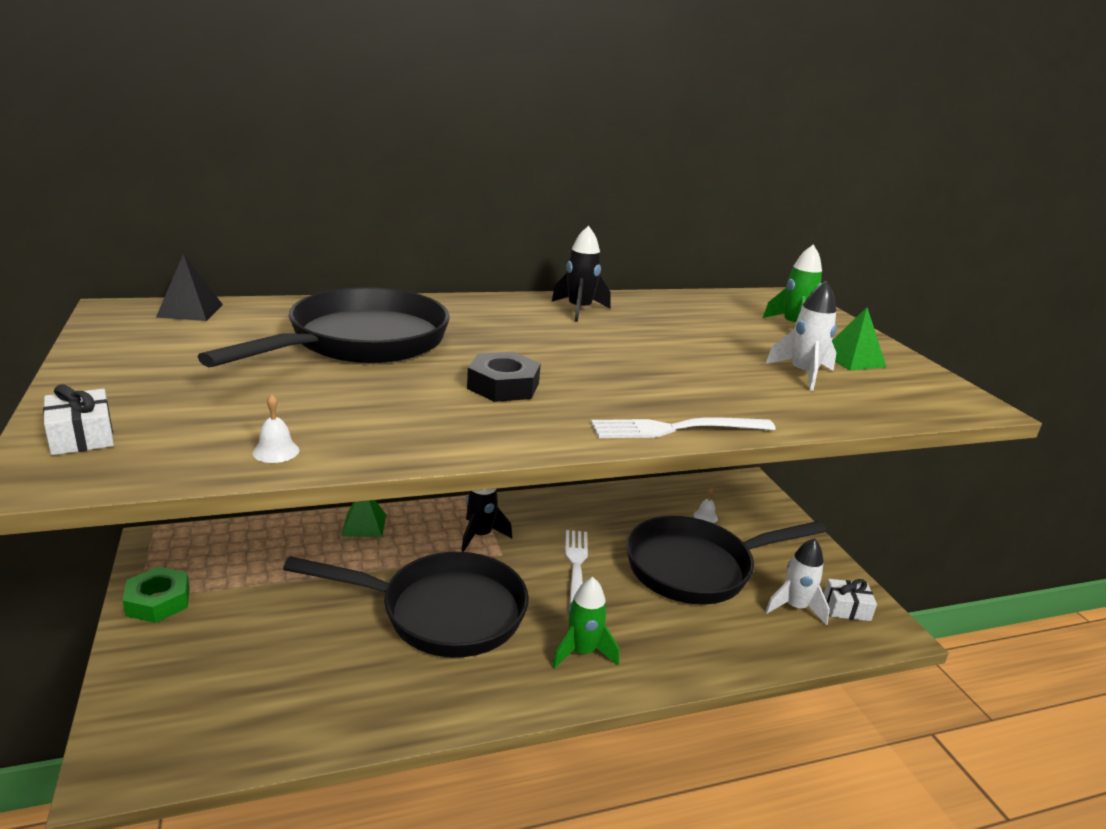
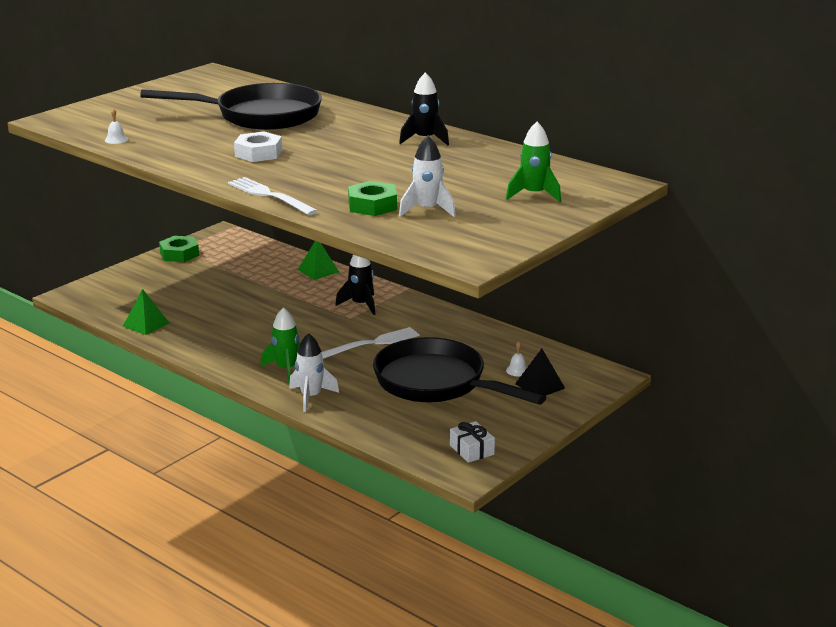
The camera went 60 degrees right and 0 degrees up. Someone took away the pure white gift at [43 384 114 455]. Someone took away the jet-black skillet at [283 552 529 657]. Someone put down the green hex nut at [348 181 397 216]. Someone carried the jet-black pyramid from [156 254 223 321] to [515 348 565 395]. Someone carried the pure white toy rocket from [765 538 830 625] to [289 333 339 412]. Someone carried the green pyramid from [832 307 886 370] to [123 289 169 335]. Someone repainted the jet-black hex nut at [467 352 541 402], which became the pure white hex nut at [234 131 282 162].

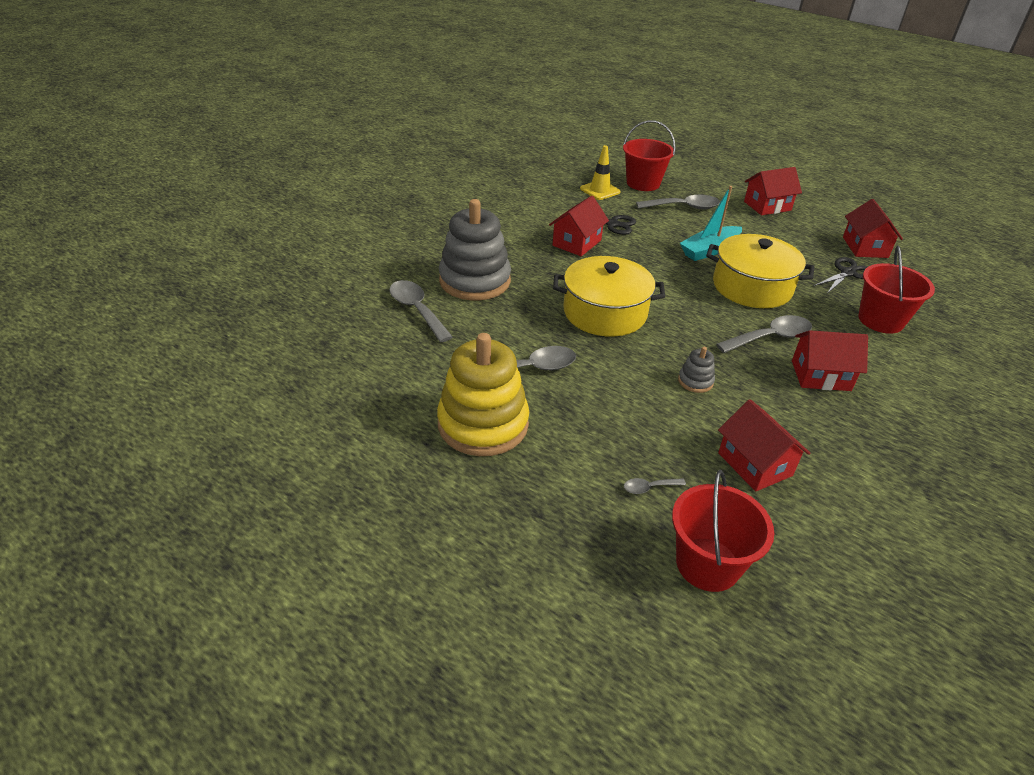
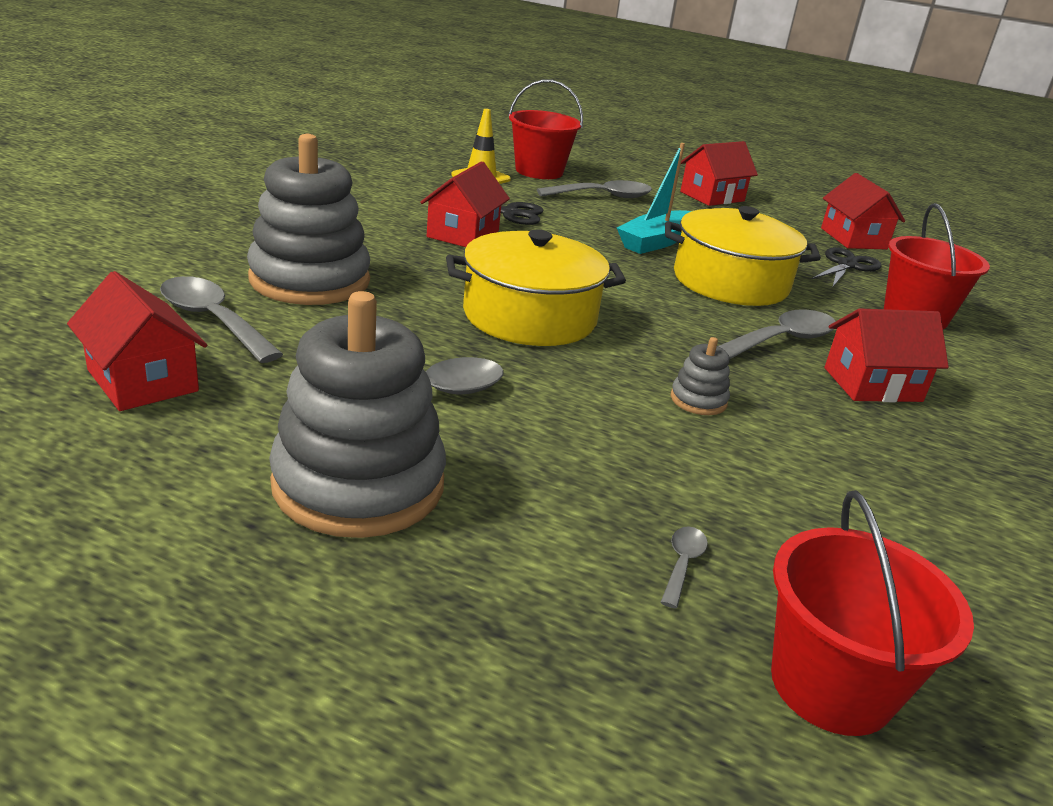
The camera went 15 degrees left and 10 degrees down. Someone carried the scarlet house from [718 399 810 492] to [67 271 207 411]. Someone repainted the golden stacking toy at [437 333 529 456], which became the grey stacking toy at [269 291 446 538]. Someone rotated the grey teaspoon at [624 478 686 494] by 135 degrees clockwise.

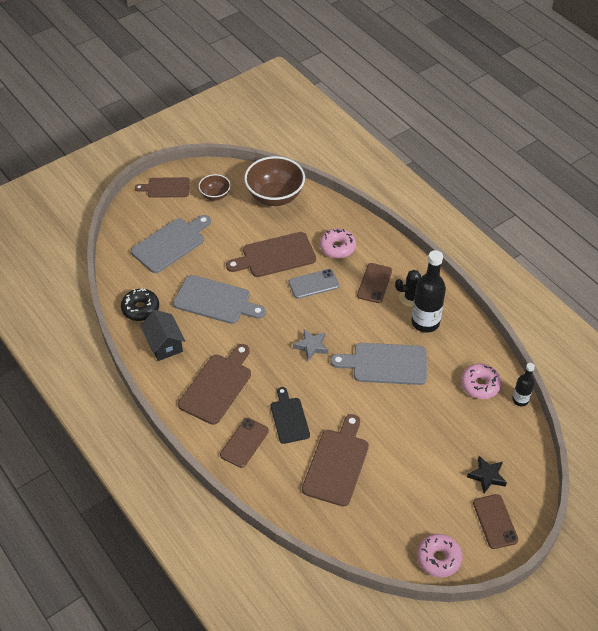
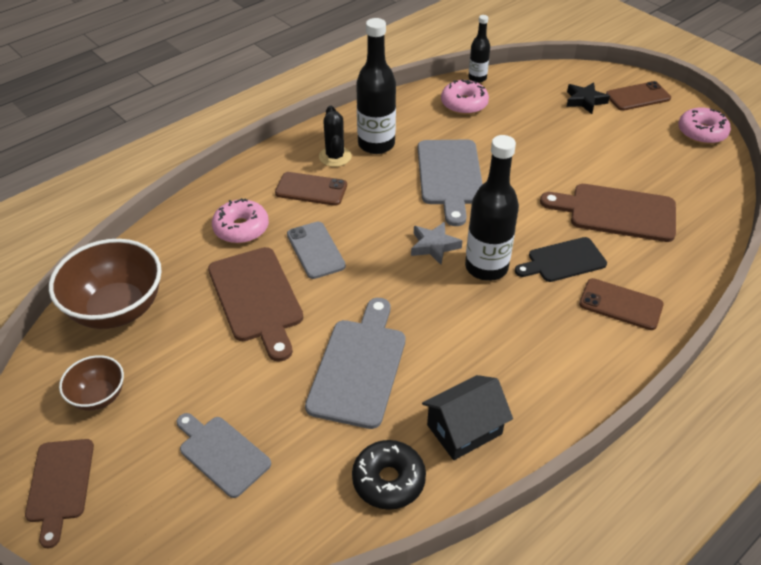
The camera went 95 degrees left and 5 degrees down. Someone took away the brown chopping board at [178 344 251 425]. Someone put down the jet-black drink bottle at [465 135 519 281]. Someone scaled the grey chopping board at [131 215 211 273] by 0.65.

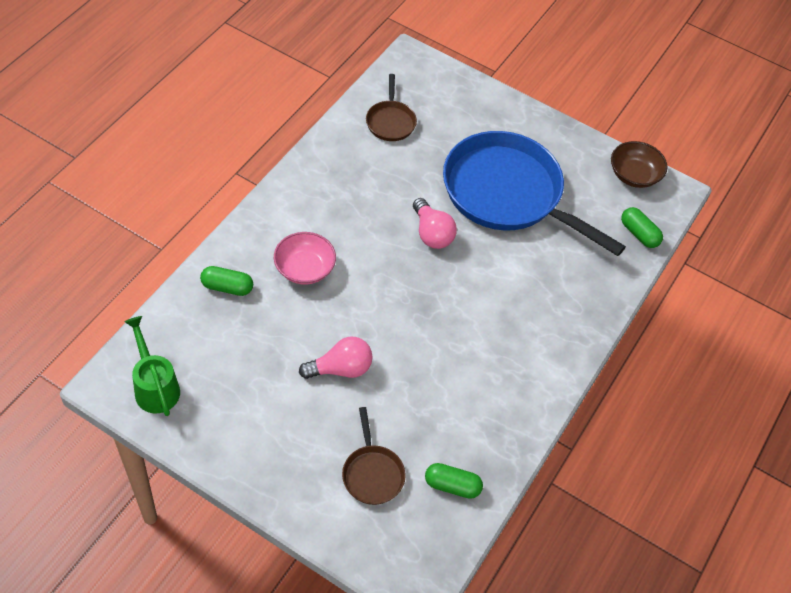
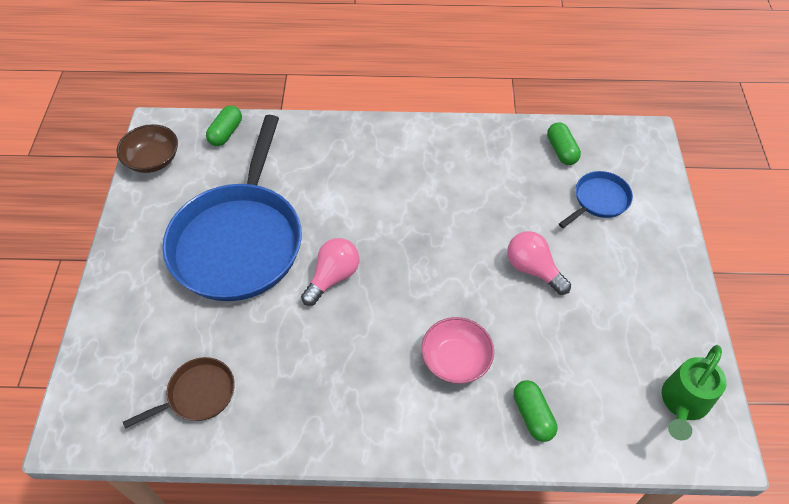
The camera went 115 degrees left and 0 degrees up. Someone repainted the brown skillet at [342 407 406 505], which became the blue skillet at [559 171 633 228].

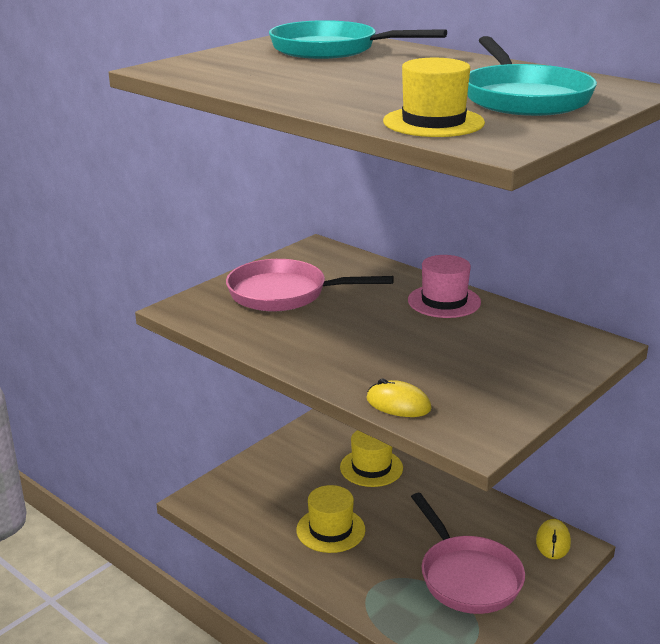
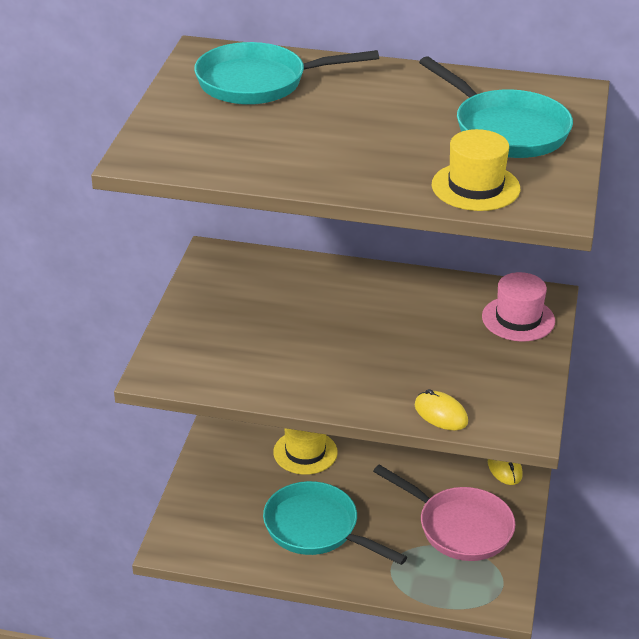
The camera went 30 degrees left and 10 degrees up. Someone took away the rosy skillet at [226 259 394 312]. Someone carried the rosy hat from [408 255 481 318] to [482 272 555 341]. Someone swapped the golden hat at [296 485 365 553] for the aqua skillet at [263 481 407 565]. Someone rotated the golden mouse at [367 379 432 417] by 45 degrees clockwise.

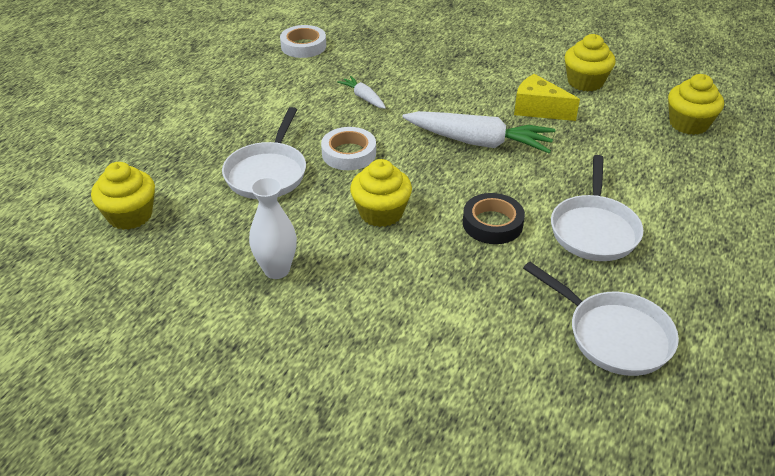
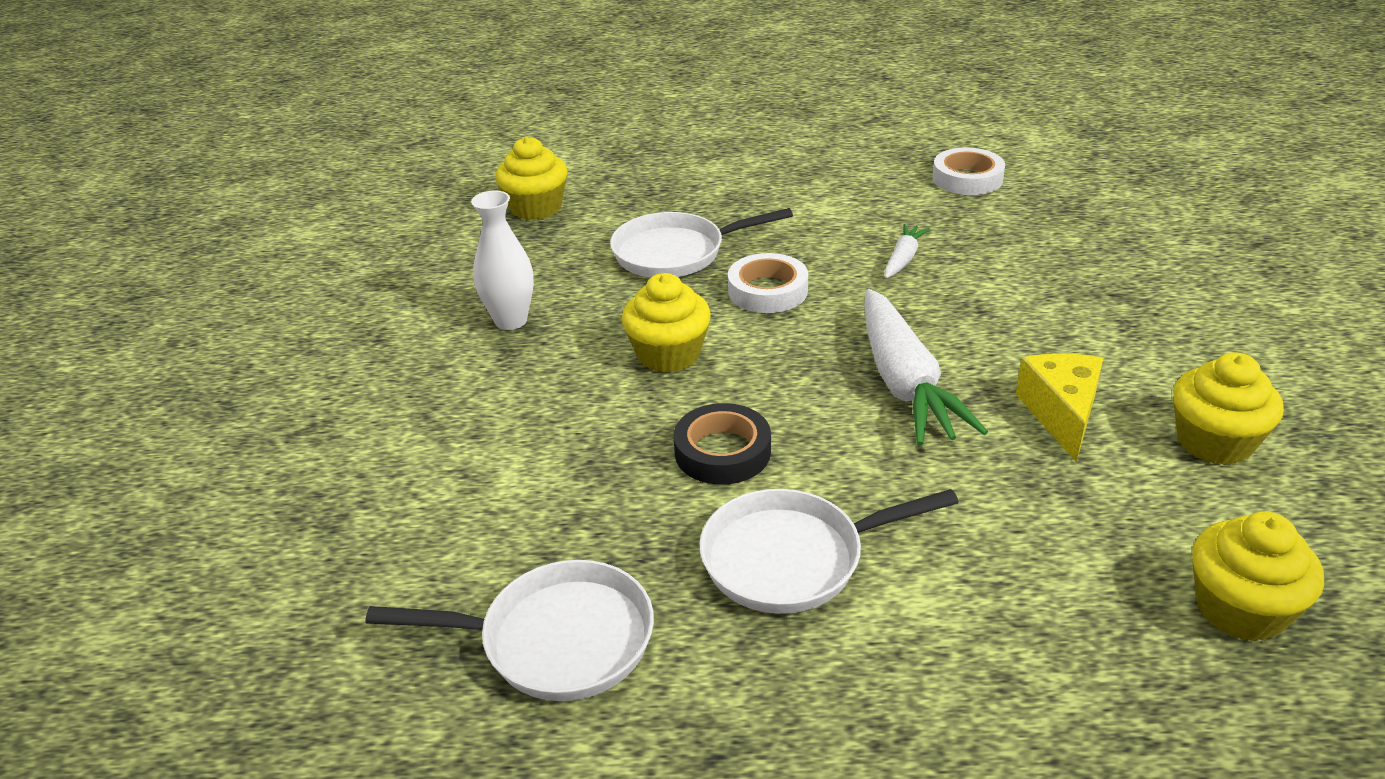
The camera went 65 degrees right and 5 degrees down. Someone rotated the pure white skillet at [523 262 679 376] by 105 degrees counterclockwise.

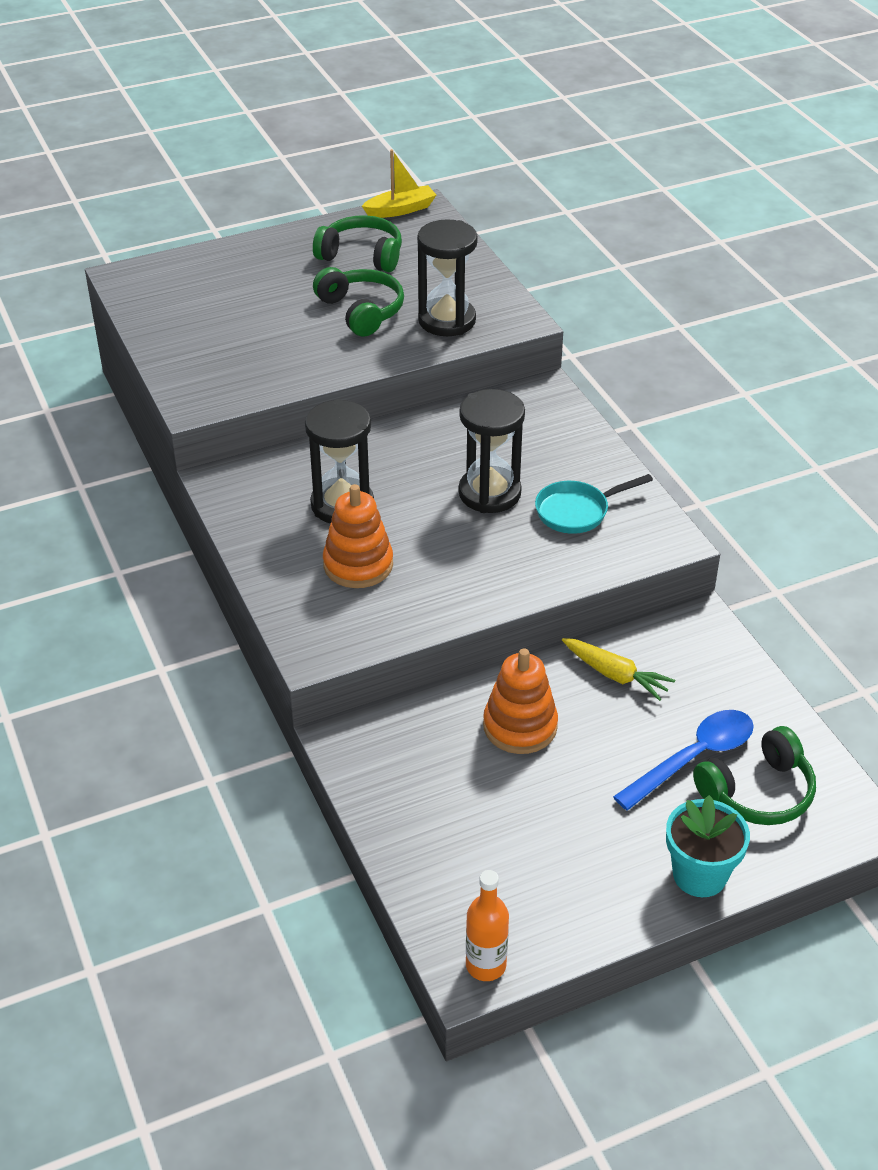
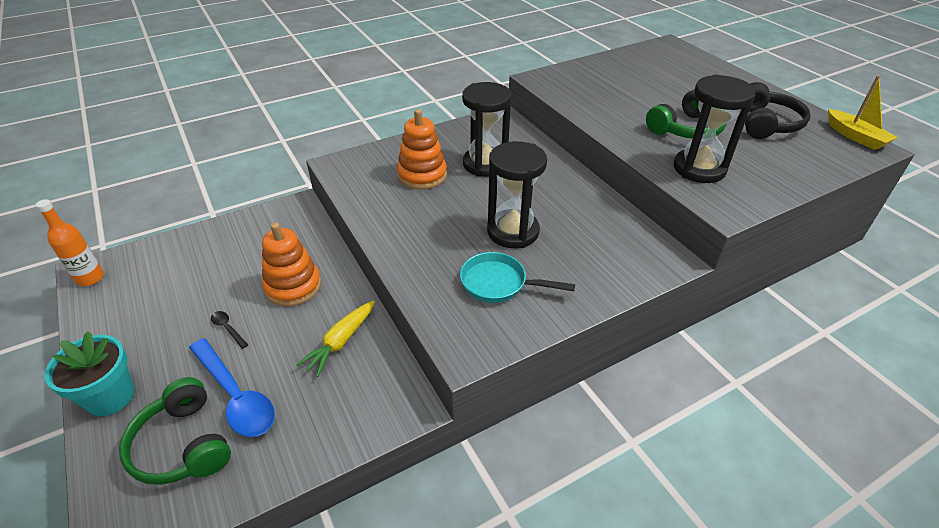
The camera went 85 degrees right and 0 degrees up. Someone put down the jet-black teaspoon at [211 311 248 349]. Someone repainted the green headset at [313 215 402 272], which became the jet-black headset at [745 82 811 139]. Someone rotated the aqua skillet at [535 474 653 534] by 45 degrees counterclockwise.

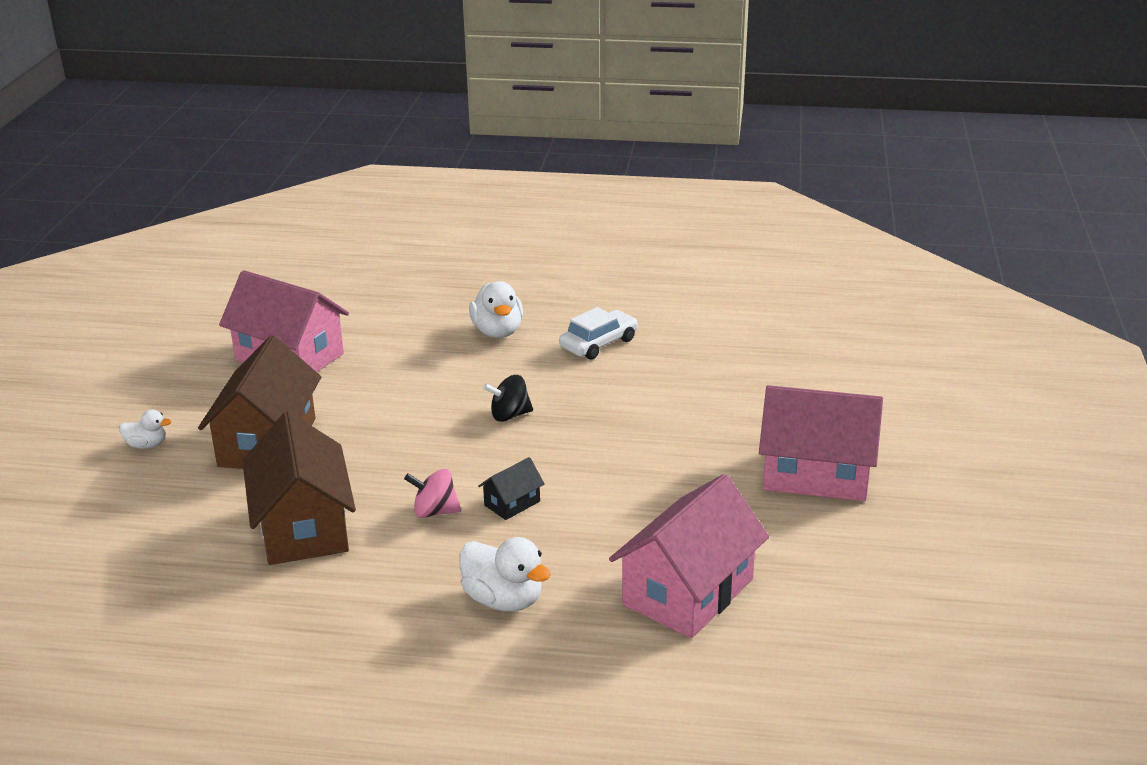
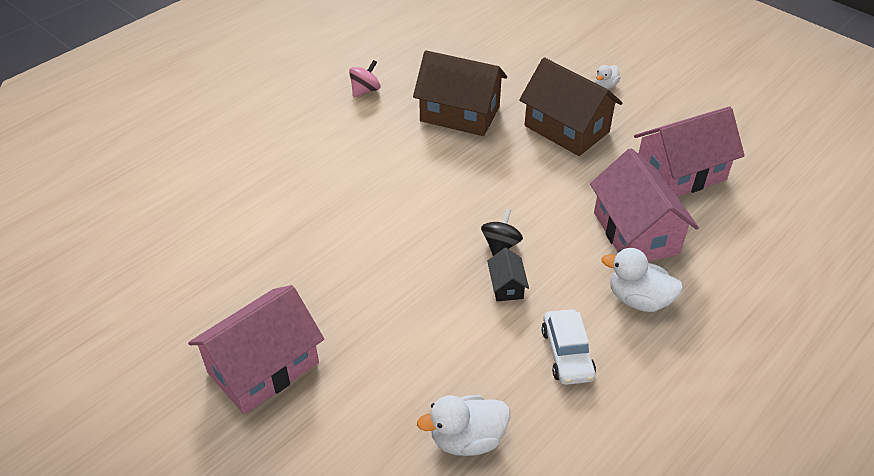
The camera went 125 degrees right and 15 degrees up. Someone carried the rosy whirligig from [404 469 461 518] to [349 60 380 98]. Someone carried the pure white duck from [459 537 551 611] to [417 395 510 456]. Someone carried the jet-black house from [478 457 545 520] to [487 248 529 301]. Someone carried the rosy house from [609 474 769 638] to [590 148 699 262].

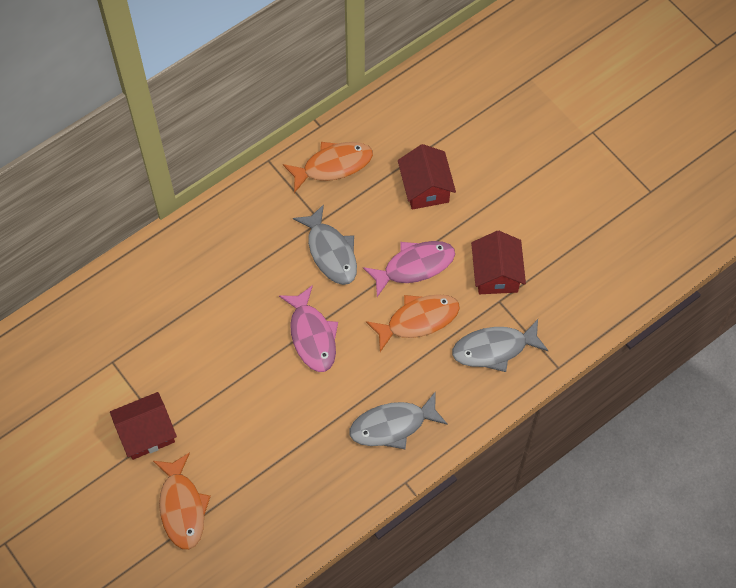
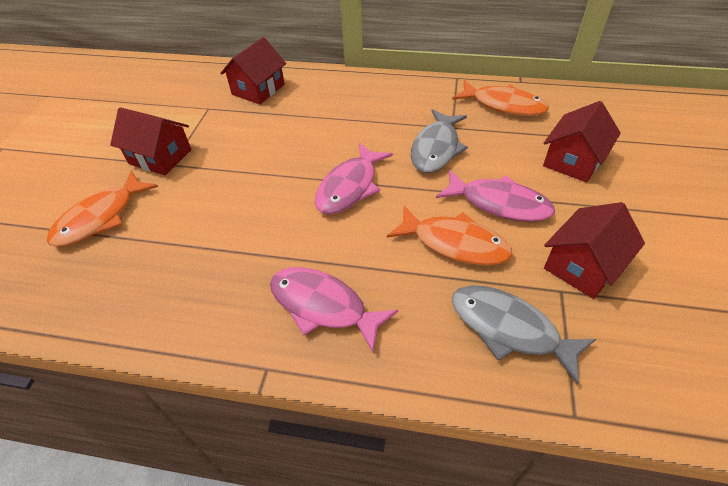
The camera went 50 degrees right and 15 degrees down. Someone put down the scarlet house at [220 37 286 104]. Someone repainted the grey fish at [349 391 448 450], which became the rosy fish at [270 267 398 352].

